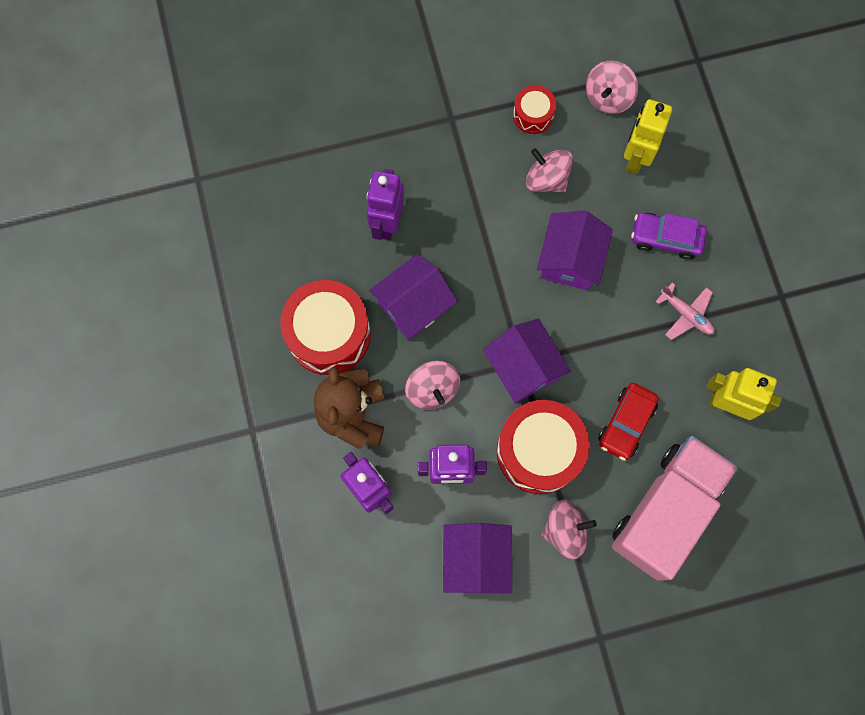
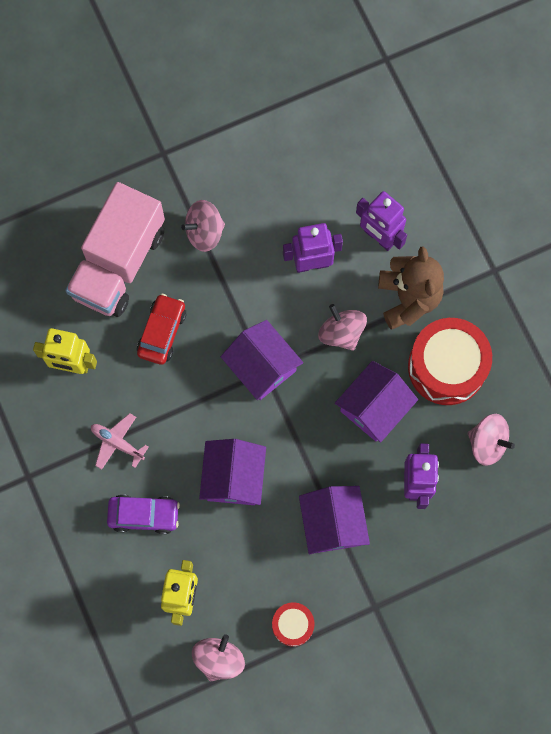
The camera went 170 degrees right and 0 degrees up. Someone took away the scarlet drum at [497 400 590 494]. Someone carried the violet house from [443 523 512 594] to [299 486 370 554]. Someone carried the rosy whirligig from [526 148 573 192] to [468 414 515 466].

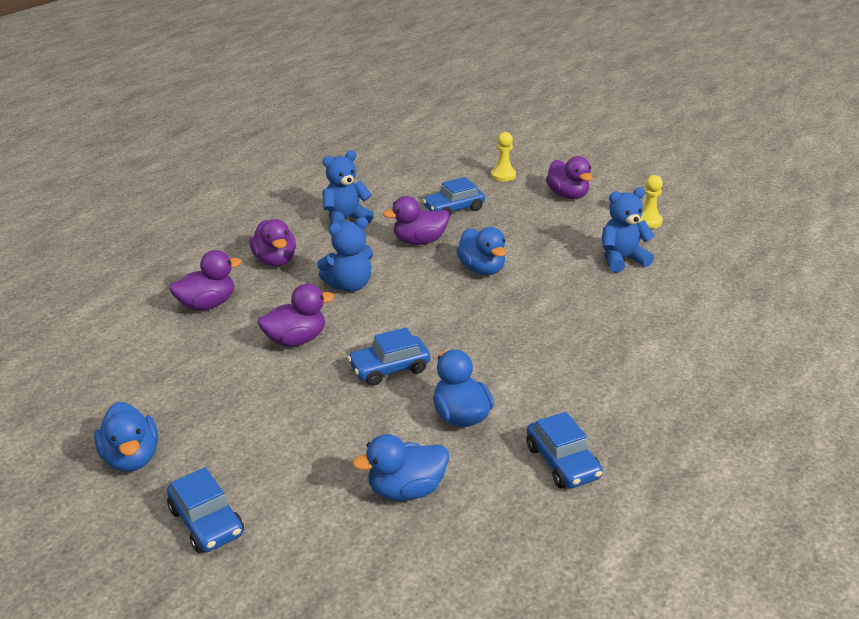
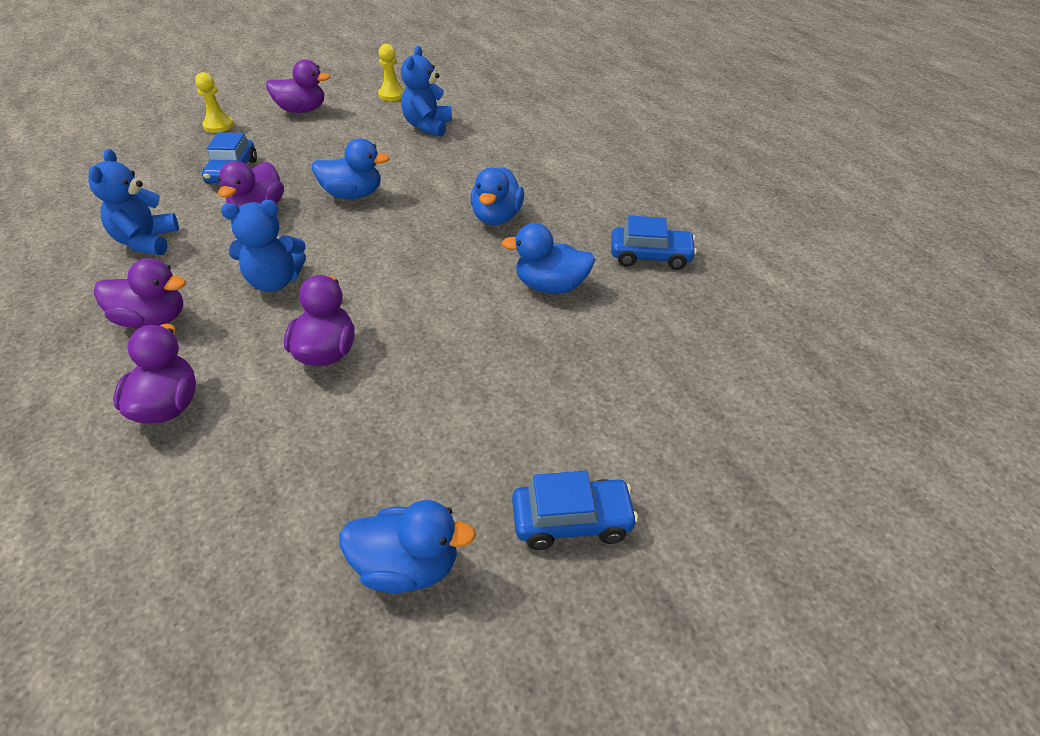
The camera went 60 degrees left and 10 degrees up. Someone took away the blue car at [348 328 430 386]. Someone carried the blue duck from [352 434 449 501] to [470 167 524 225]. Someone rotated the blue teddy bear at [317 217 373 292] by 75 degrees clockwise.

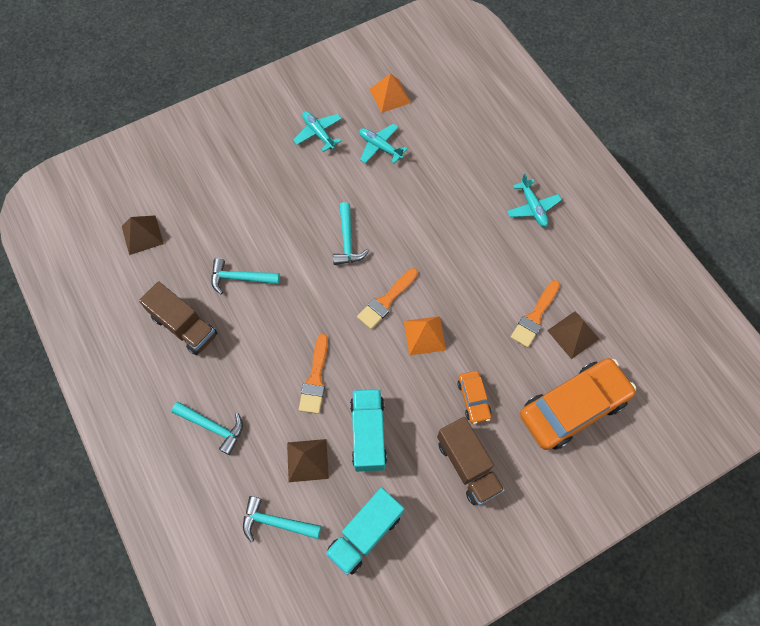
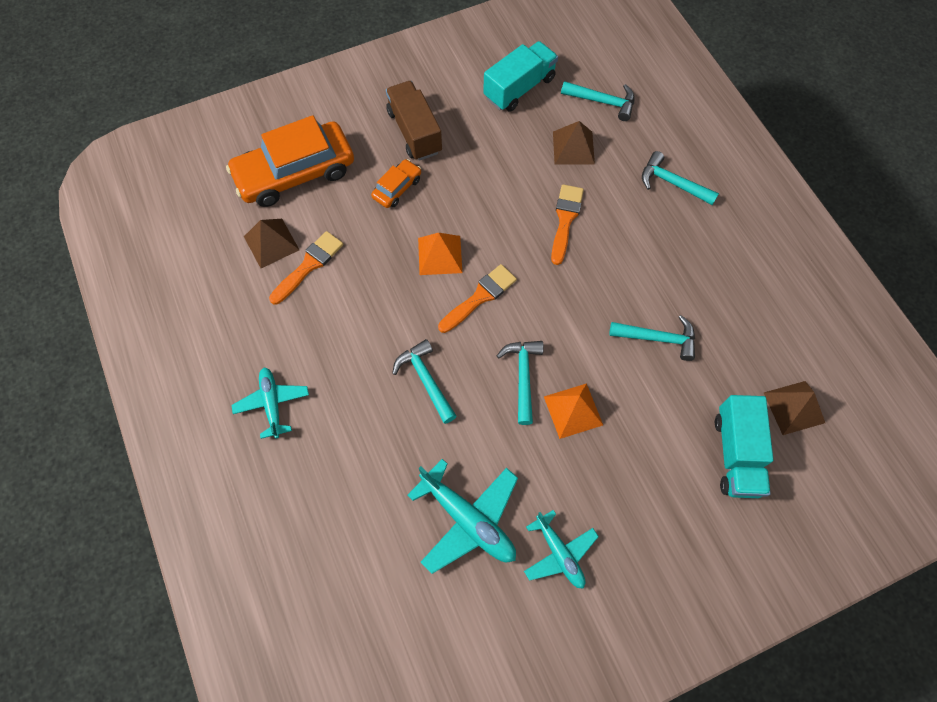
The camera went 175 degrees left and 0 degrees up. Someone took away the brown toy truck at [139 282 217 355]. Someone put down the aqua hammer at [392 339 457 424]. Someone carried the aqua toy truck from [350 389 387 472] to [715 395 773 498]. Someone carried the orange-coloured pyramid from [369 73 411 113] to [544 383 603 439]. Someone rotated the orange-coloured car at [457 371 491 424] by 45 degrees clockwise. Someone scaled the aqua toy plane at [359 124 407 164] by 1.56.

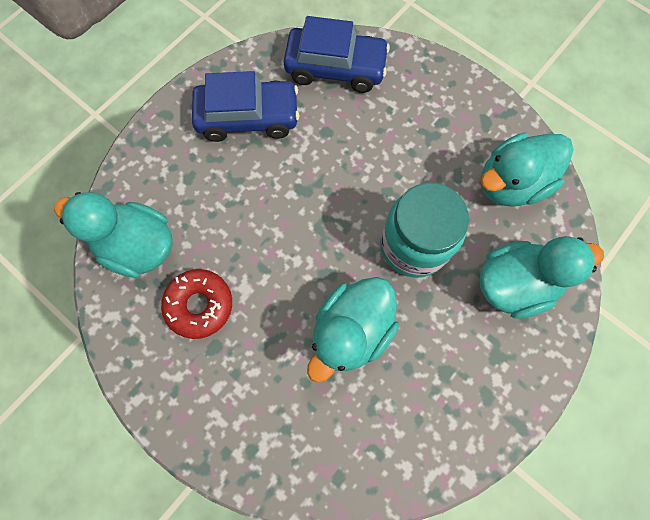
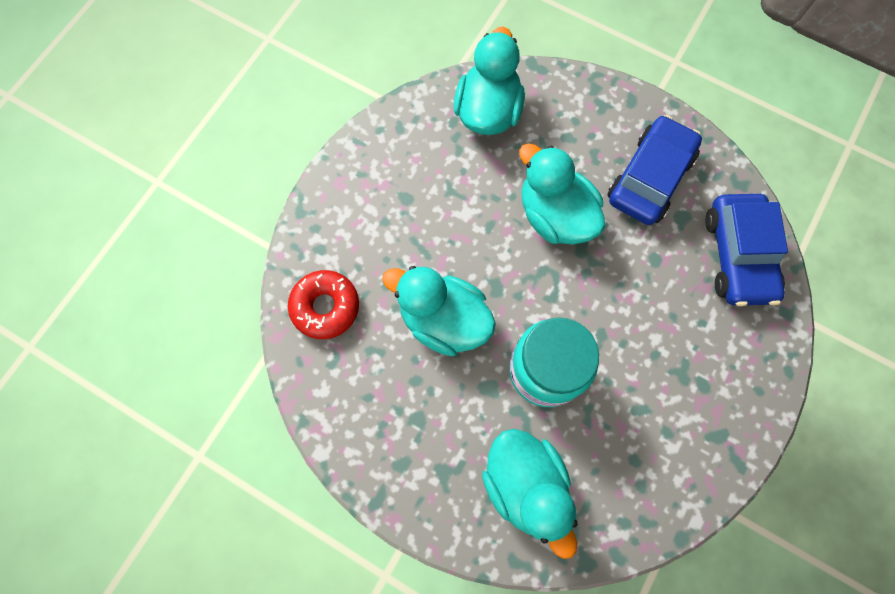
The camera went 80 degrees right and 0 degrees up. Someone carried the scarlet doughnut from [161 269 232 339] to [288 270 359 339]. Someone carried the aqua duck from [481 133 574 207] to [519 143 605 245]. Someone rotated the blue car at [192 71 299 142] by 135 degrees counterclockwise.

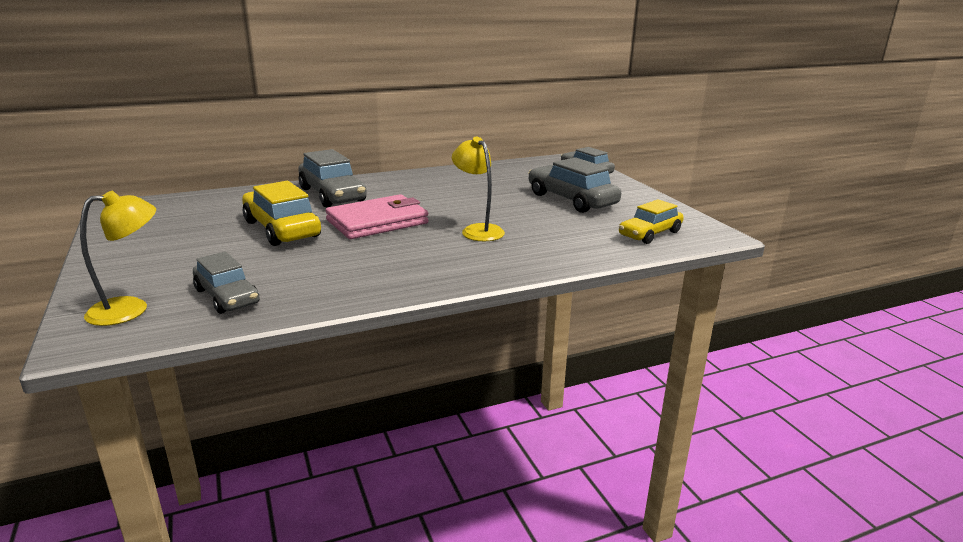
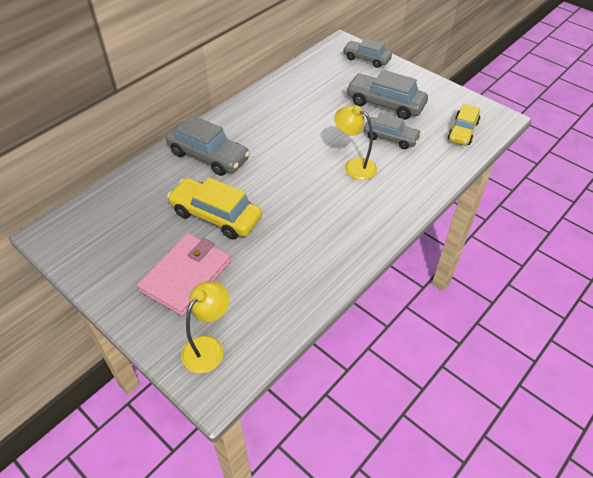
The camera went 25 degrees left and 25 degrees up. Someone carried the grey car from [193 252 259 314] to [364 113 421 149]. Someone carried the rosy wallet from [325 194 429 239] to [137 233 231 316].

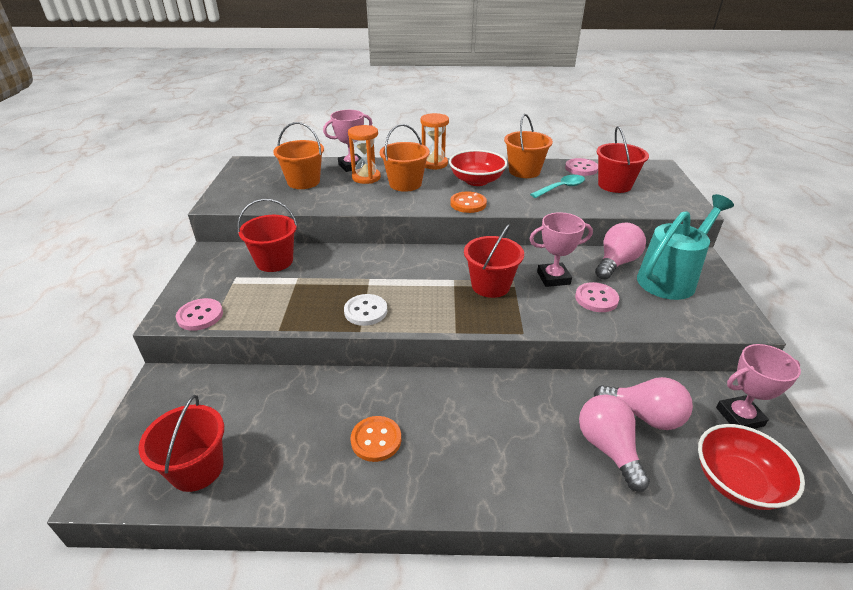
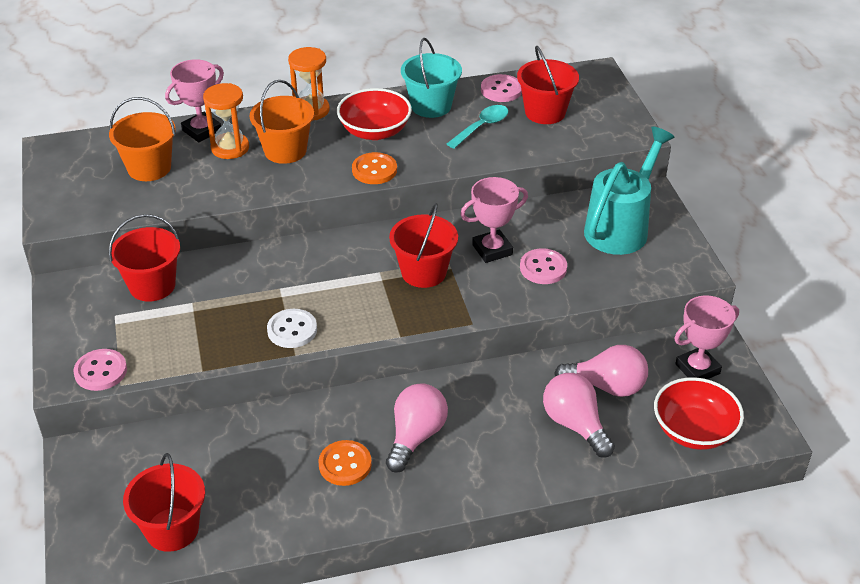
The camera went 15 degrees left and 5 degrees up. Someone carried the rosy light bulb from [595 223 646 280] to [386 383 448 473]. Someone repainted the orange-coloured sand bucket at [504 114 553 178], which became the aqua sand bucket at [401 38 462 118].

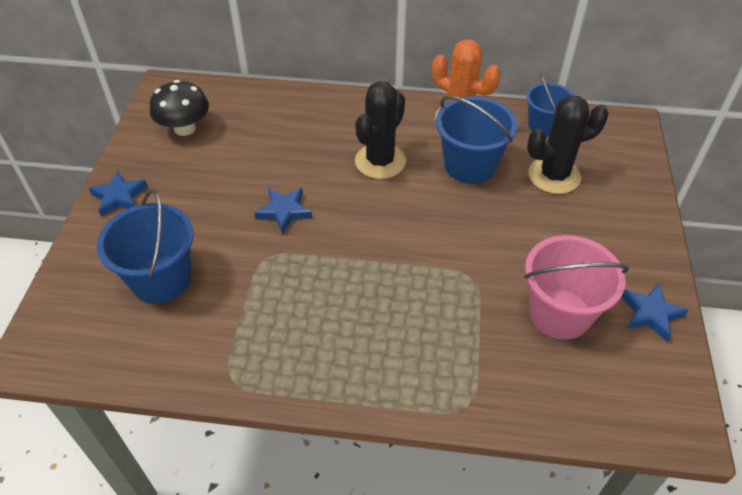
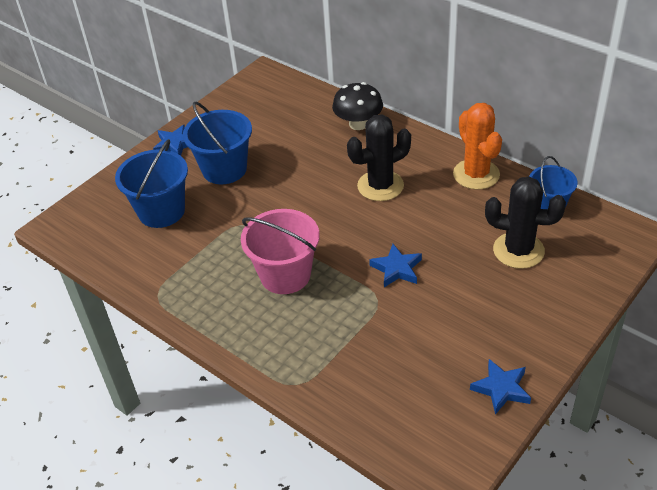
The camera went 35 degrees right and 5 degrees down. Someone carried the jet-black mushroom from [150 80 209 136] to [332 82 383 130]. Someone carried the blue star from [254 188 312 234] to [369 244 422 287]. Someone carried the blue sand bucket from [436 96 518 184] to [183 102 252 184]. Someone carried the rosy sand bucket from [524 235 629 340] to [241 209 320 294].

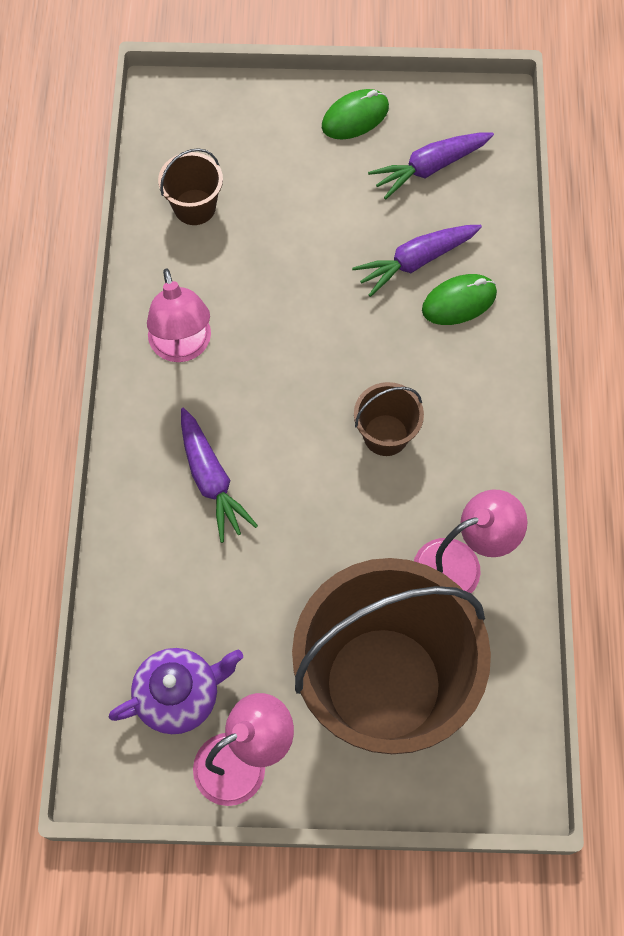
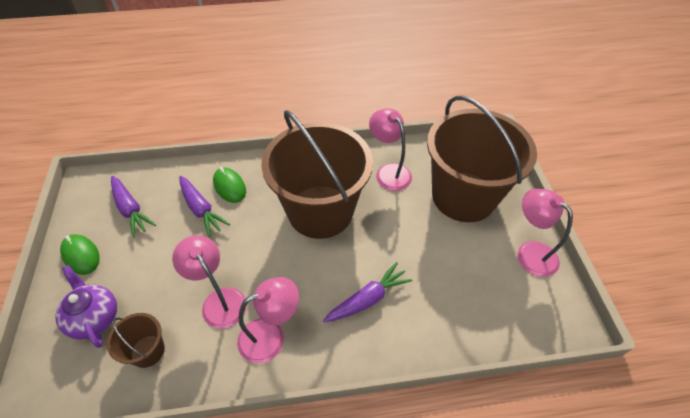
The camera went 100 degrees left and 15 degrees down. Someone put down the rosy lamp at [172 235 247 329]. Someone carried the violet china teapot from [109 648 243 734] to [55 265 117 348]. Someone scaled the brown sand bucket at [354 382 424 456] by 2.45.

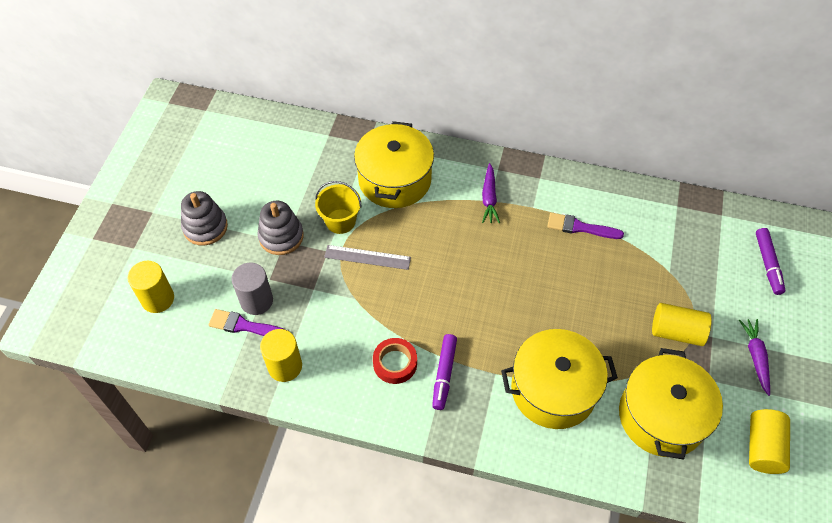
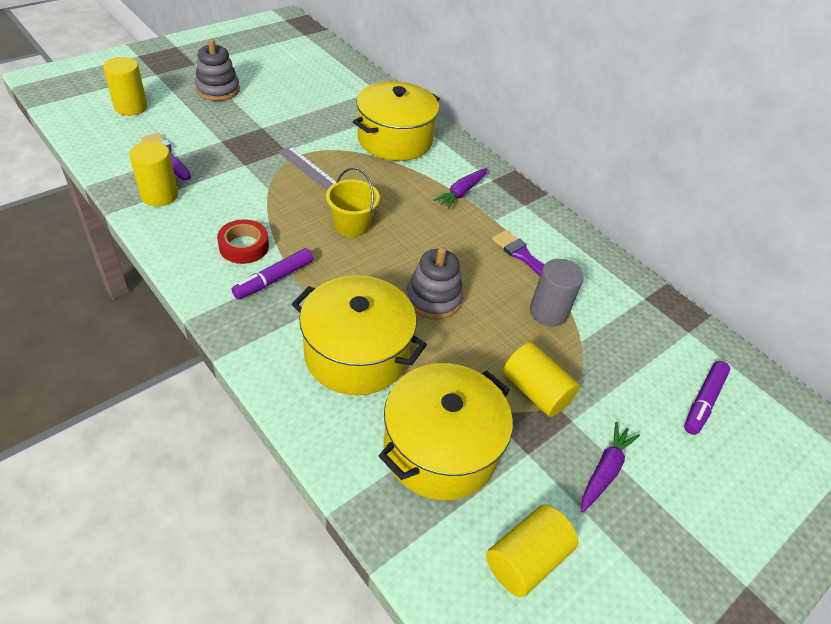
The camera went 30 degrees right and 10 degrees down. Someone carried the grey cylinder from [232 263 273 315] to [530 259 584 327]. Someone carried the grey stacking toy from [258 201 304 255] to [406 247 463 320]. Someone carried the golden sand bucket from [315 181 362 234] to [326 167 380 237].

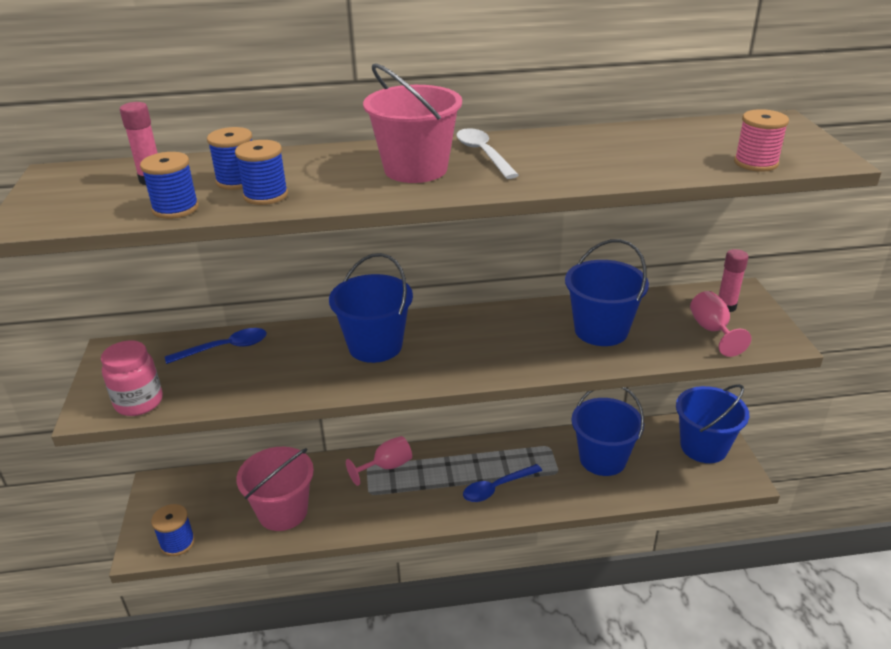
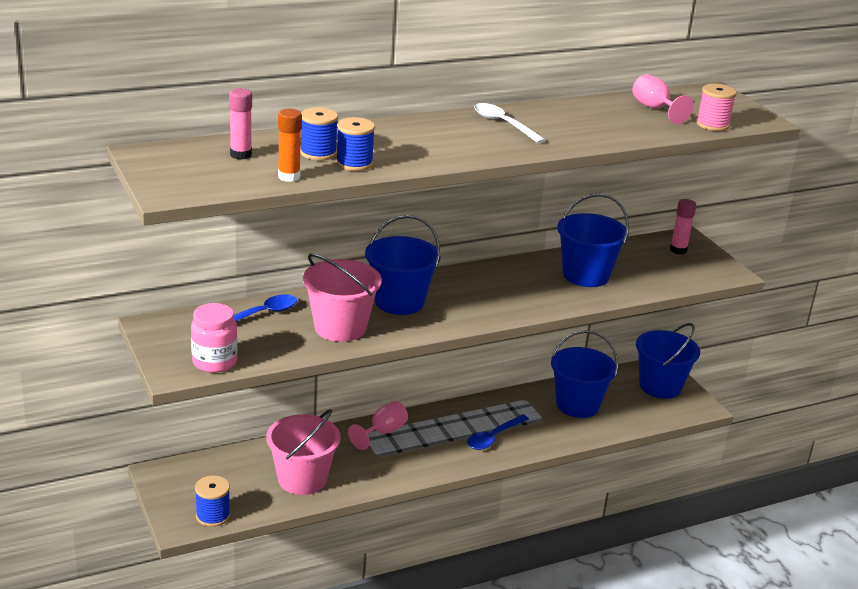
The camera went 20 degrees left and 5 degrees down. Someone carried the rosy sand bucket from [363 63 462 183] to [303 253 382 342]. Someone carried the rosy wine glass from [690 291 751 357] to [632 74 694 124]. Someone swapped the blue bobbin at [140 152 199 219] for the orange-coloured glue stick at [278 109 302 182].

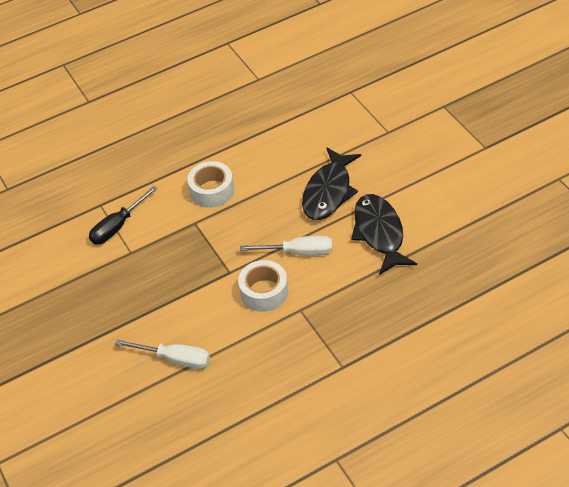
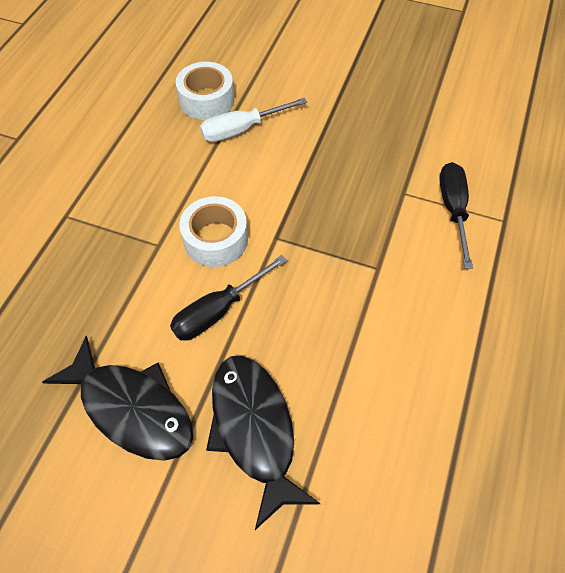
The camera went 135 degrees right and 10 degrees up. Someone carried the pure white sticky tape from [187 161 234 208] to [176 62 234 120]. Someone repainted the pure white screwdriver at [240 236 332 255], which became the jet-black screwdriver at [170 255 287 341].

